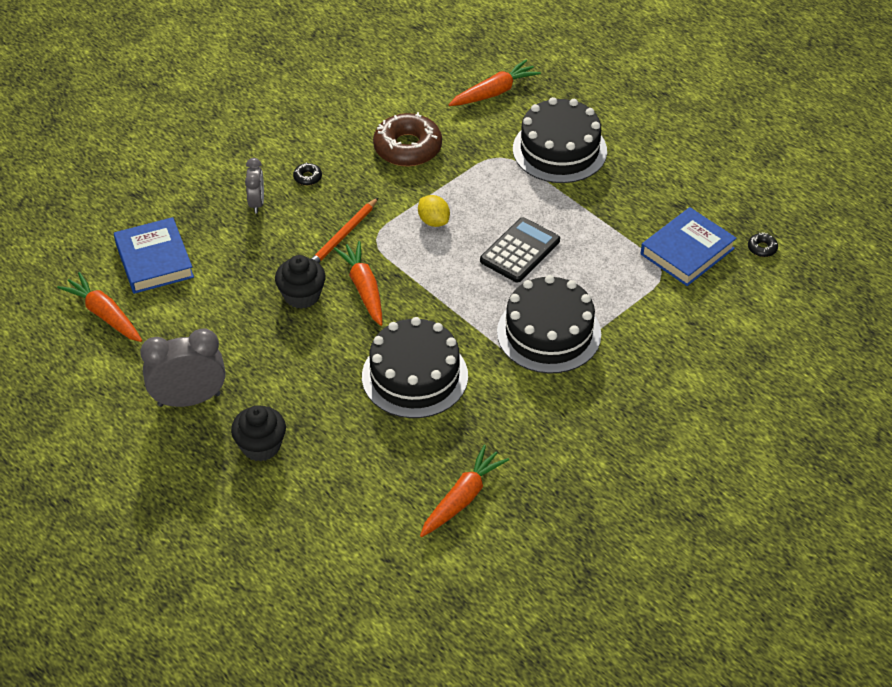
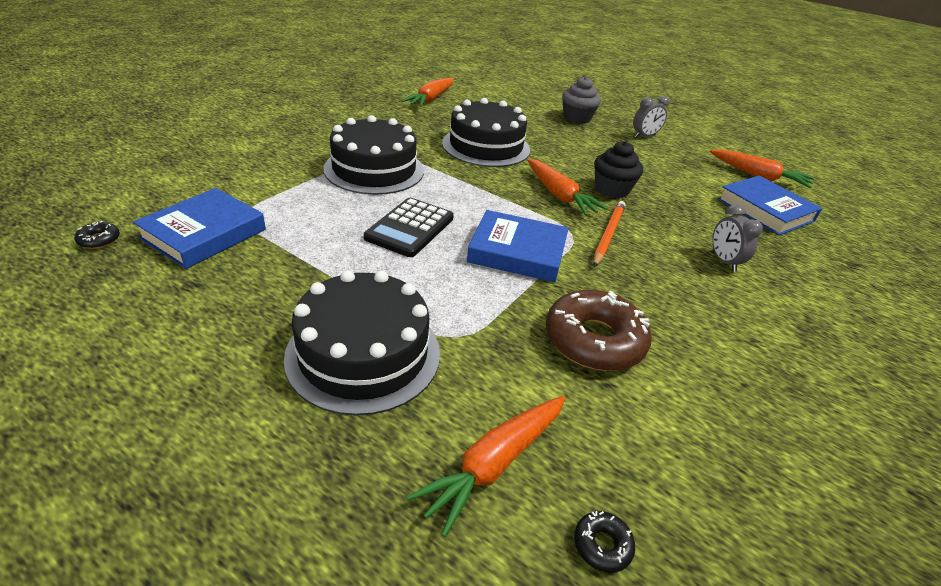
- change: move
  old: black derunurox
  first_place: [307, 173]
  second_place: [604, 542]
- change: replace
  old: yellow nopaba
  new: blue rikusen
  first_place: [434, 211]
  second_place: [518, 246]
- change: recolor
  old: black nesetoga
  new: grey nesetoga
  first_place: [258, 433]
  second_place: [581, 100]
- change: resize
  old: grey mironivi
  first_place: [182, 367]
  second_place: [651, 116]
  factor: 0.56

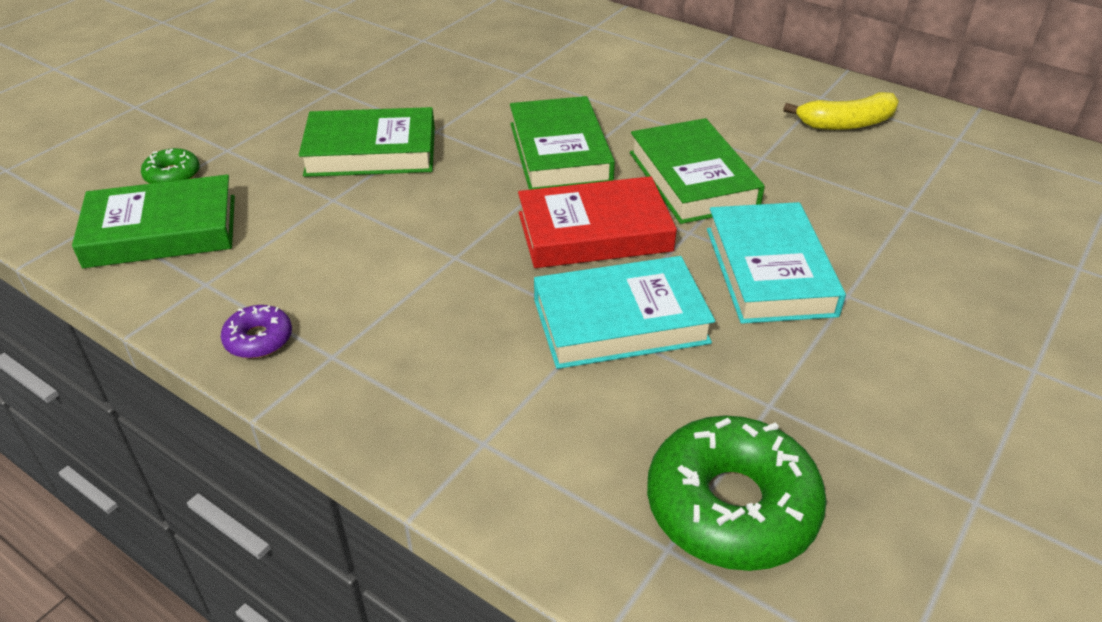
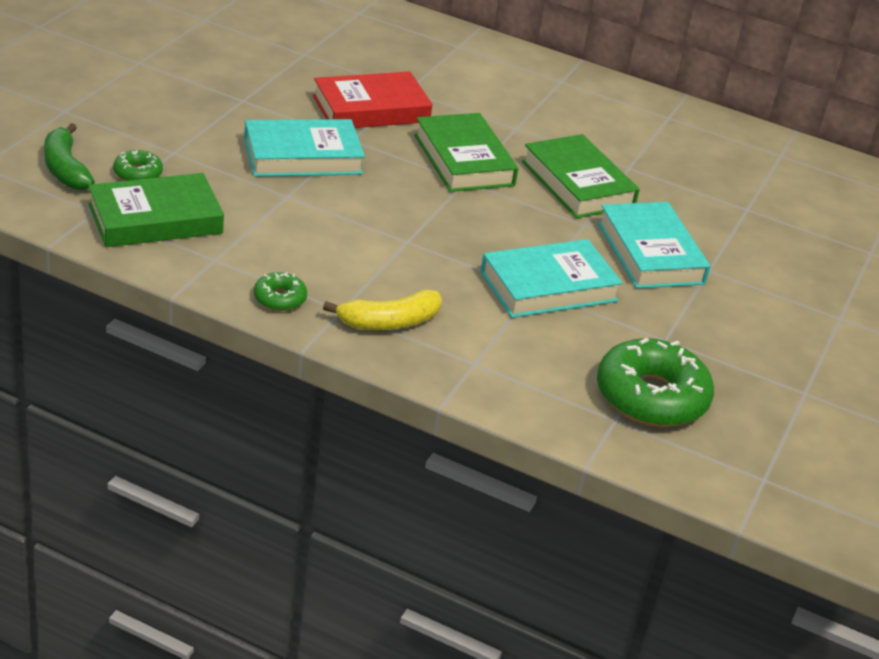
- change: insert
  new: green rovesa
  second_place: [69, 156]
- change: move
  old: red rikusen
  first_place: [597, 222]
  second_place: [373, 100]
- change: move
  old: yellow rovesa
  first_place: [841, 111]
  second_place: [382, 309]
- change: recolor
  old: purple derunurox
  new: green derunurox
  first_place: [256, 331]
  second_place: [280, 291]
- change: recolor
  old: green rikusen
  new: turquoise rikusen
  first_place: [367, 142]
  second_place: [304, 148]

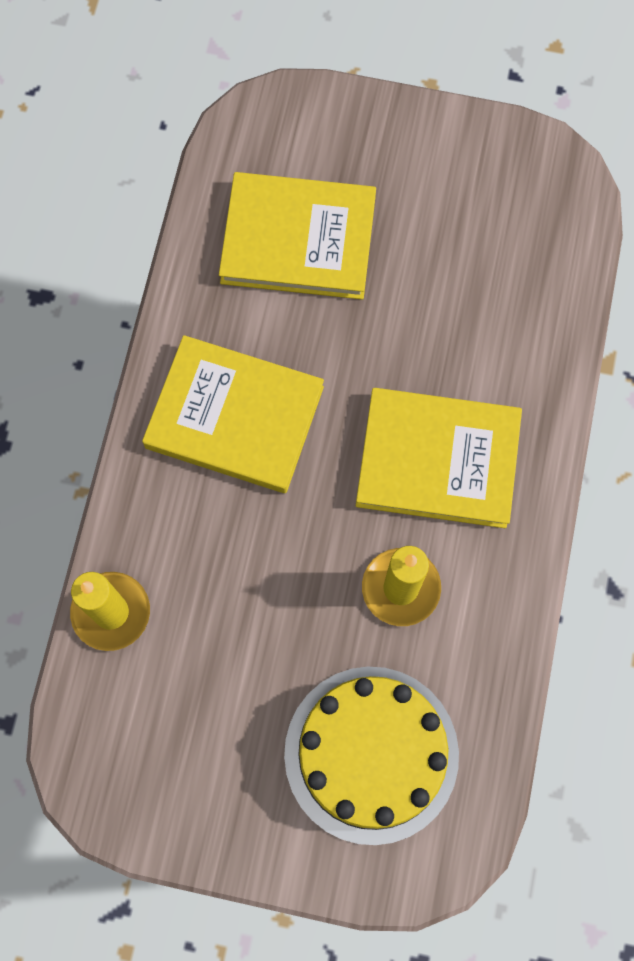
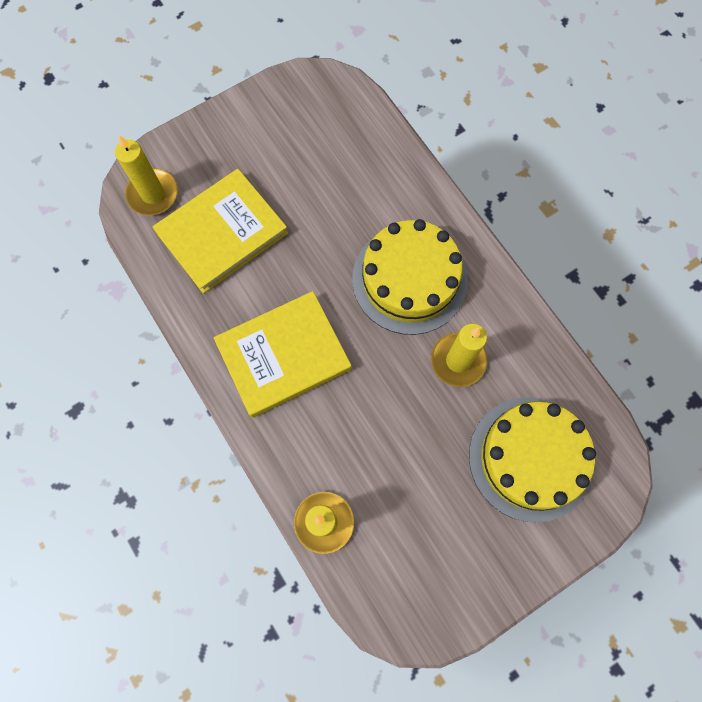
- change: insert
  new: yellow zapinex
  second_place: [146, 175]
- change: replace
  old: yellow rikusen
  new: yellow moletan
  first_place: [439, 458]
  second_place: [410, 277]

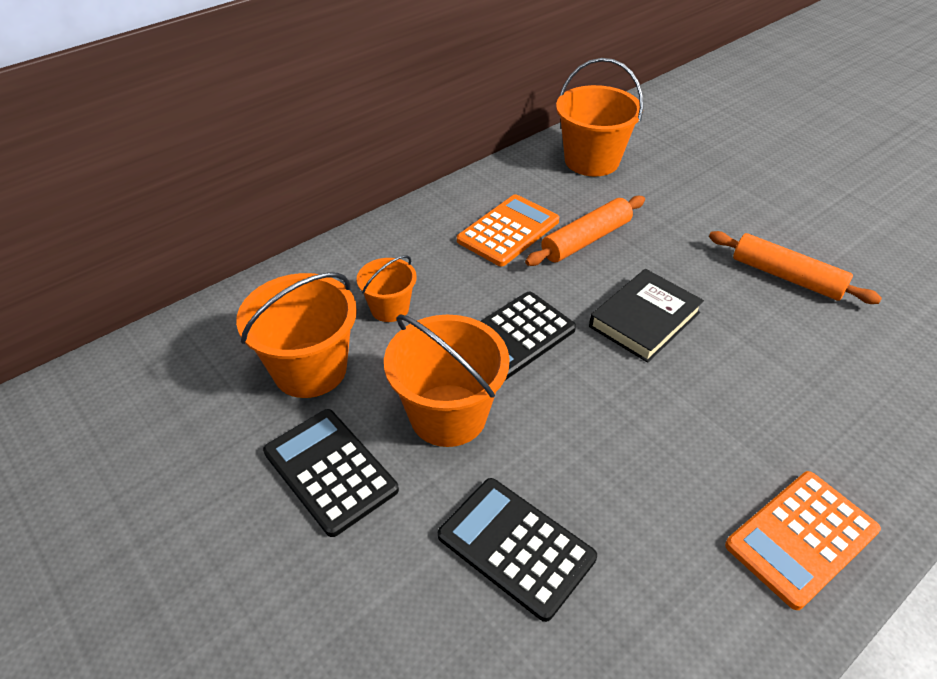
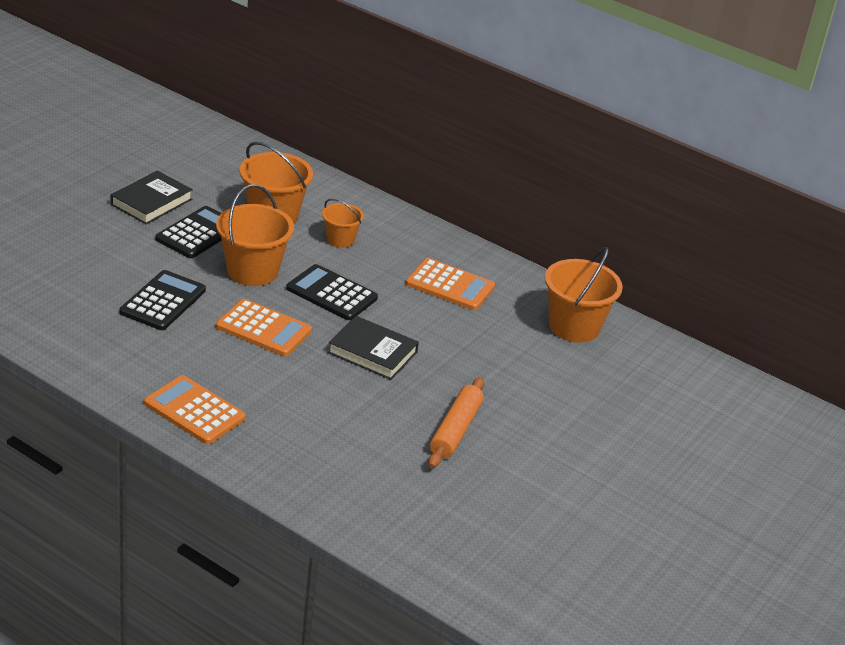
- change: delete
  old: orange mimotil
  first_place: [585, 231]
- change: insert
  new: black rikusen
  second_place: [151, 197]
- change: insert
  new: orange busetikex
  second_place: [264, 327]

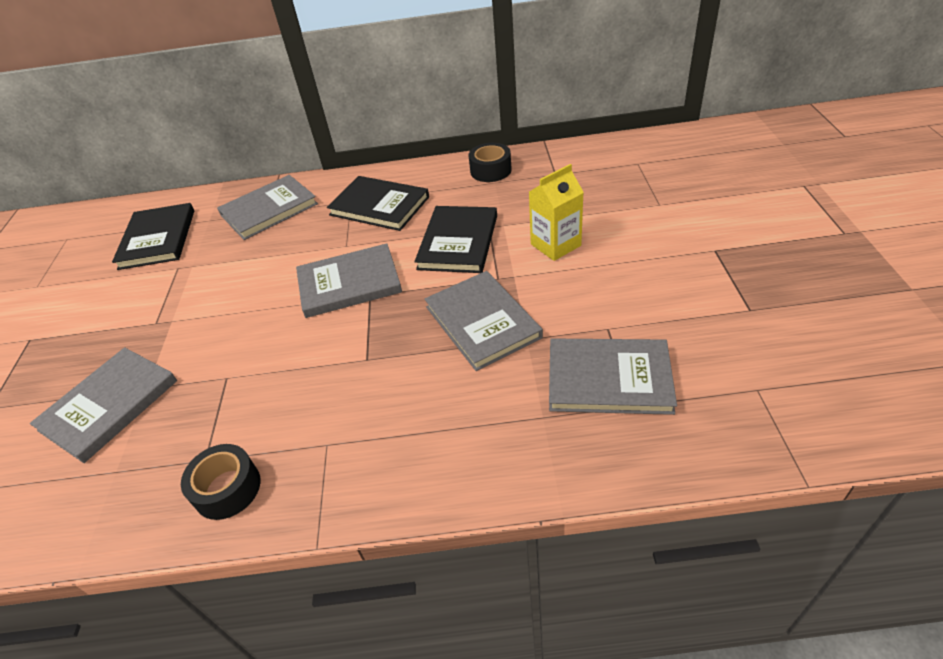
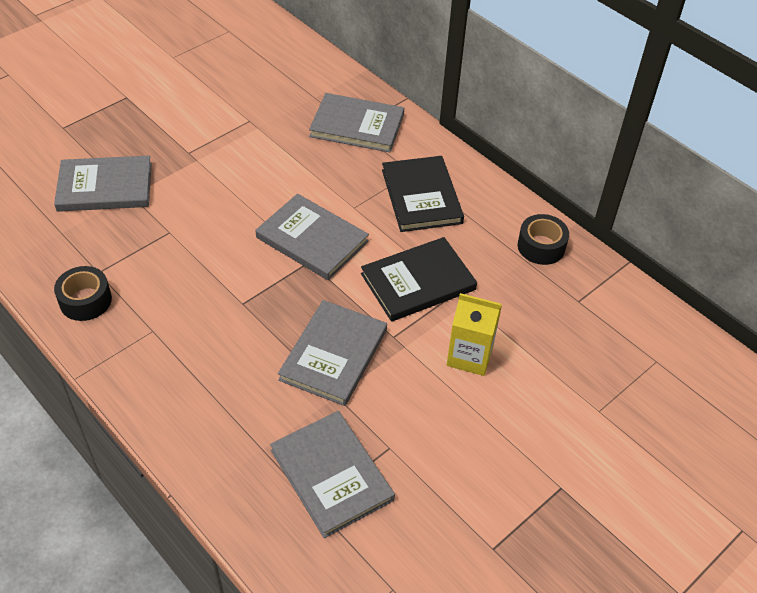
- change: delete
  old: black rikusen
  first_place: [153, 236]

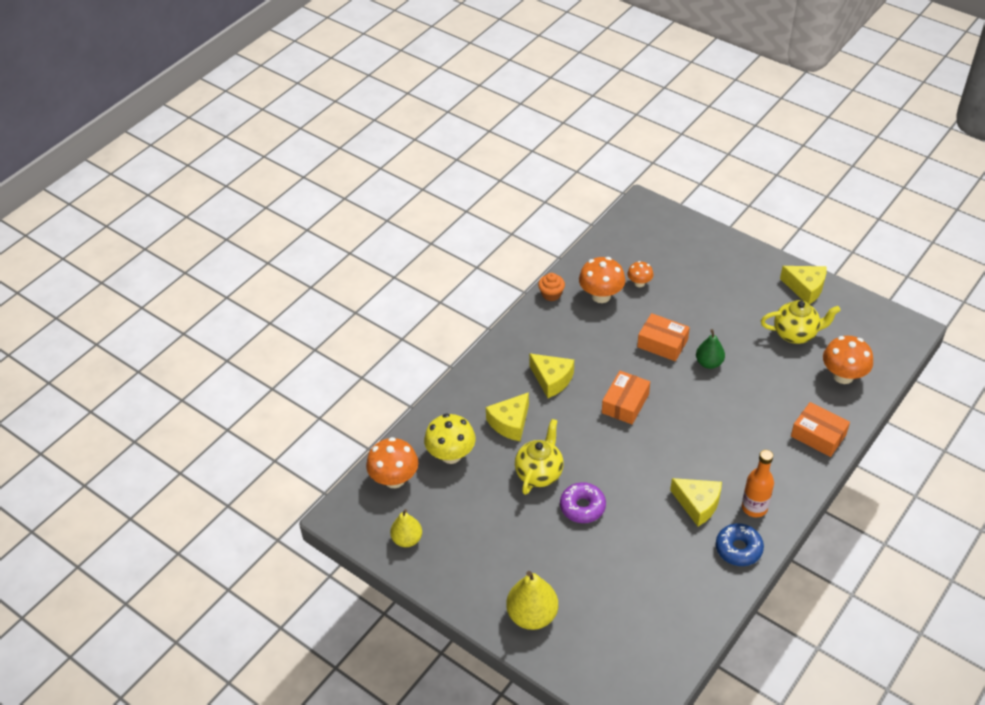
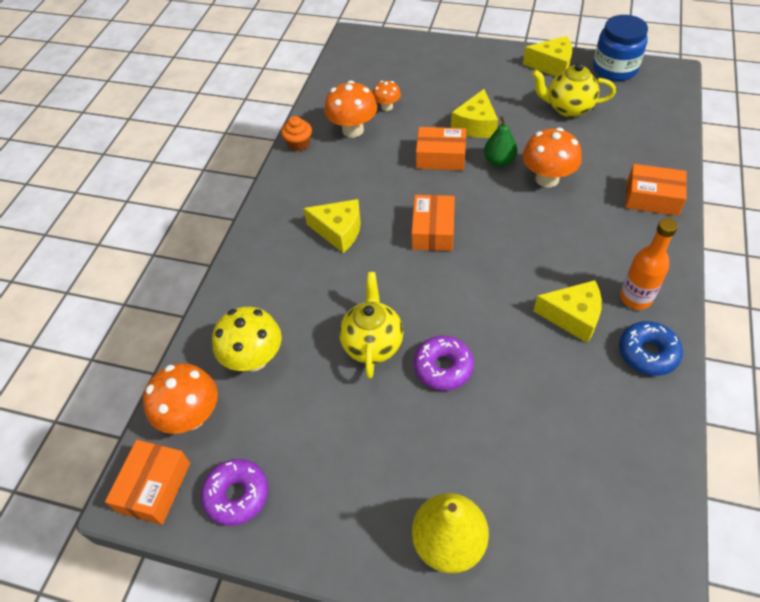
- change: insert
  new: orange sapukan
  second_place: [147, 482]
- change: insert
  new: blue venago
  second_place: [620, 48]
- change: move
  old: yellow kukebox
  first_place: [507, 416]
  second_place: [474, 113]
- change: move
  old: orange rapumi
  first_place: [848, 360]
  second_place: [552, 158]
- change: replace
  old: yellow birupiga
  new: purple derunurox
  first_place: [406, 528]
  second_place: [234, 492]
- change: rotate
  old: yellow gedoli
  first_place: [801, 322]
  second_place: [574, 90]
  degrees: -150

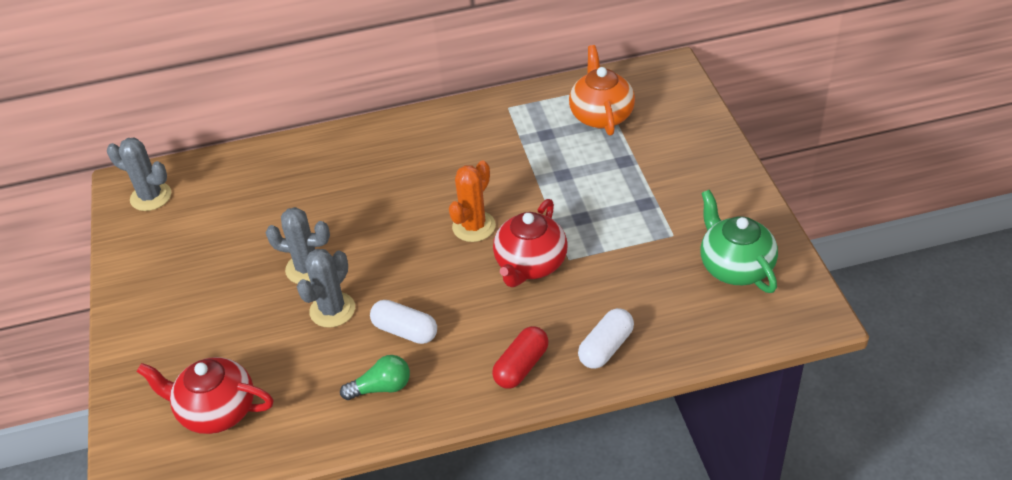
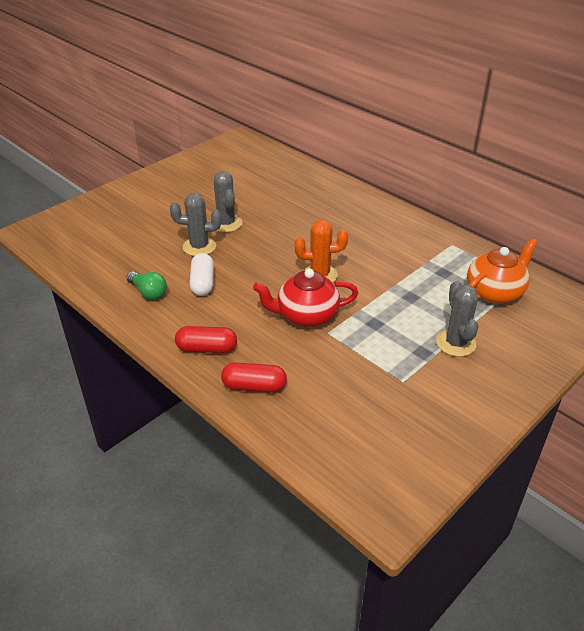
- change: delete
  old: red gedoli
  first_place: [205, 395]
- change: delete
  old: green gedoli
  first_place: [739, 241]
- change: move
  old: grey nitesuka
  first_place: [139, 174]
  second_place: [457, 319]
- change: recolor
  old: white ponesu
  new: red ponesu
  first_place: [606, 338]
  second_place: [254, 377]

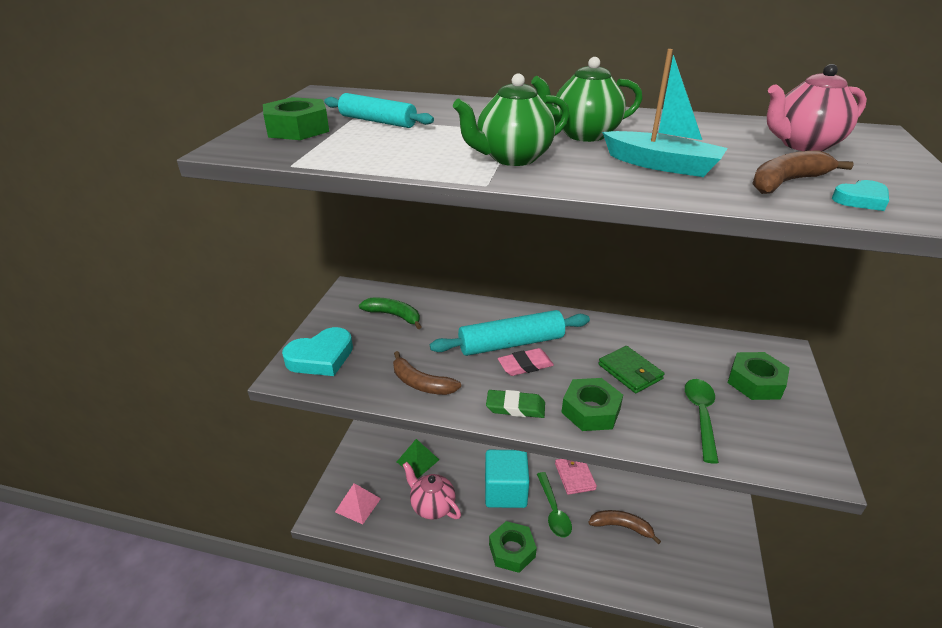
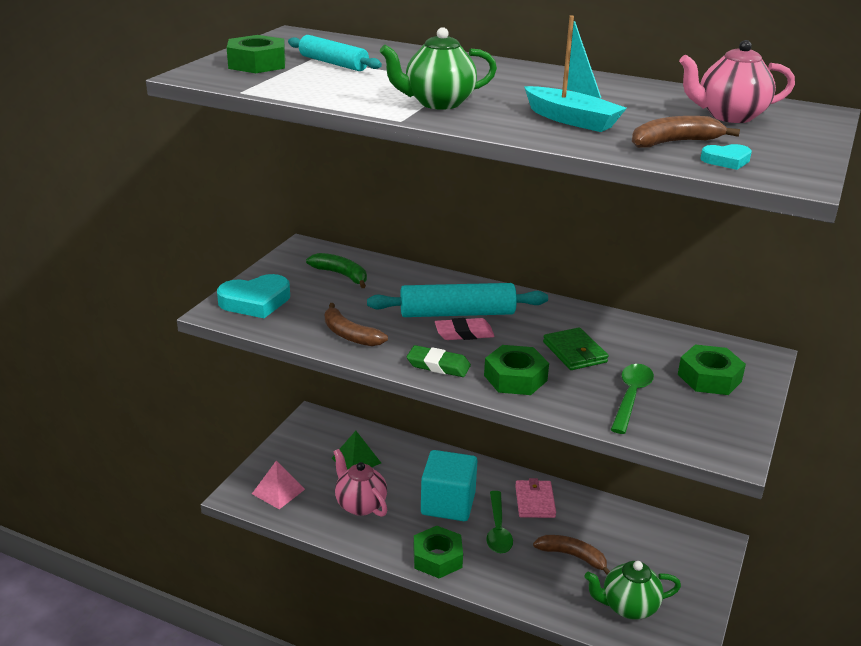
- change: move
  old: green gedoli
  first_place: [587, 99]
  second_place: [632, 590]

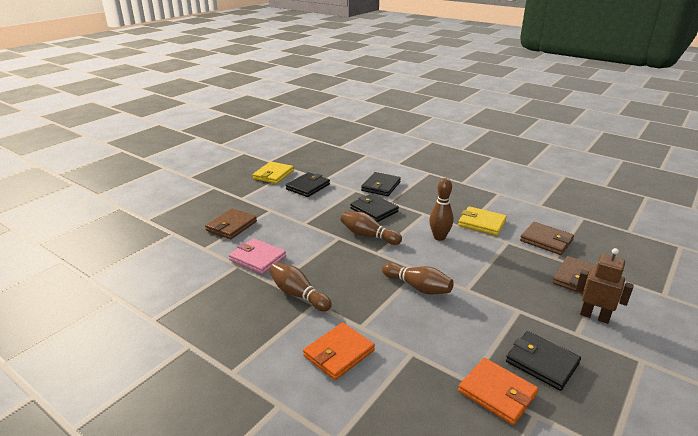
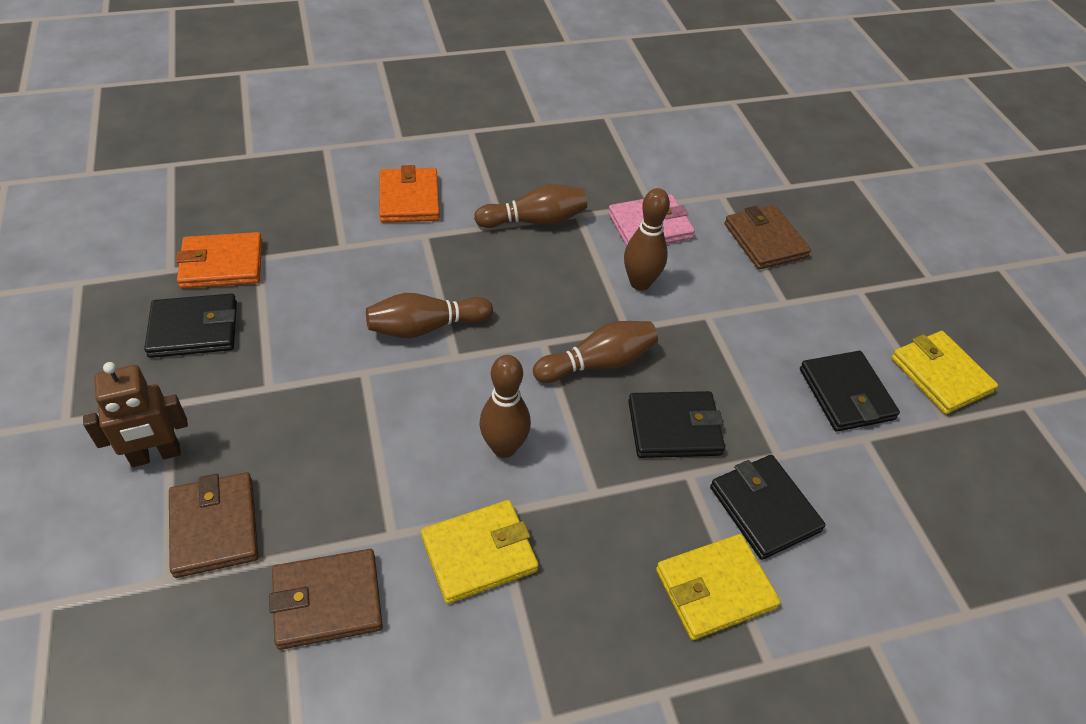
- change: insert
  new: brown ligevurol
  second_place: [647, 239]
- change: insert
  new: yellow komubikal
  second_place: [718, 587]

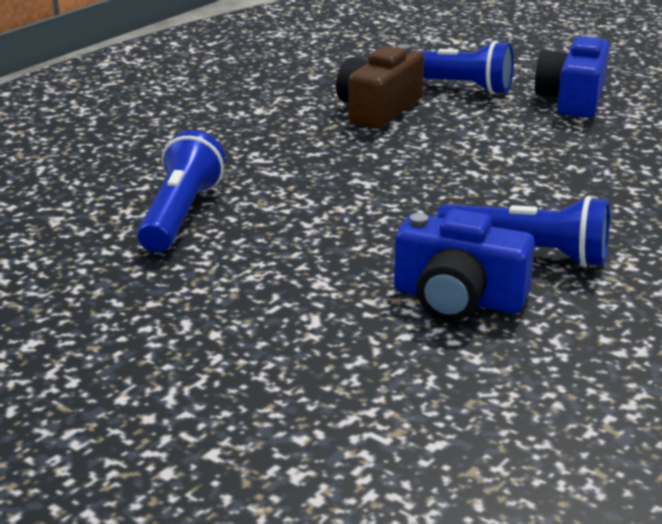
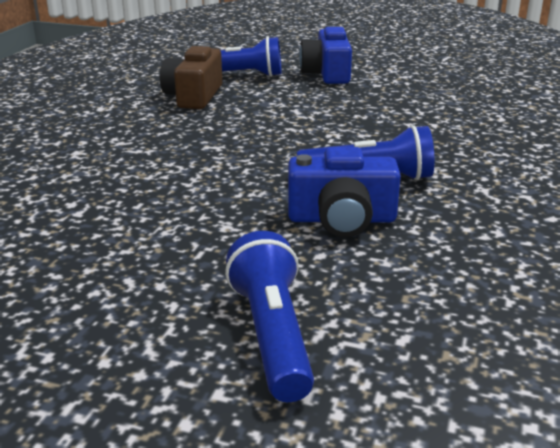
- change: move
  old: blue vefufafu
  first_place: [181, 191]
  second_place: [269, 316]

